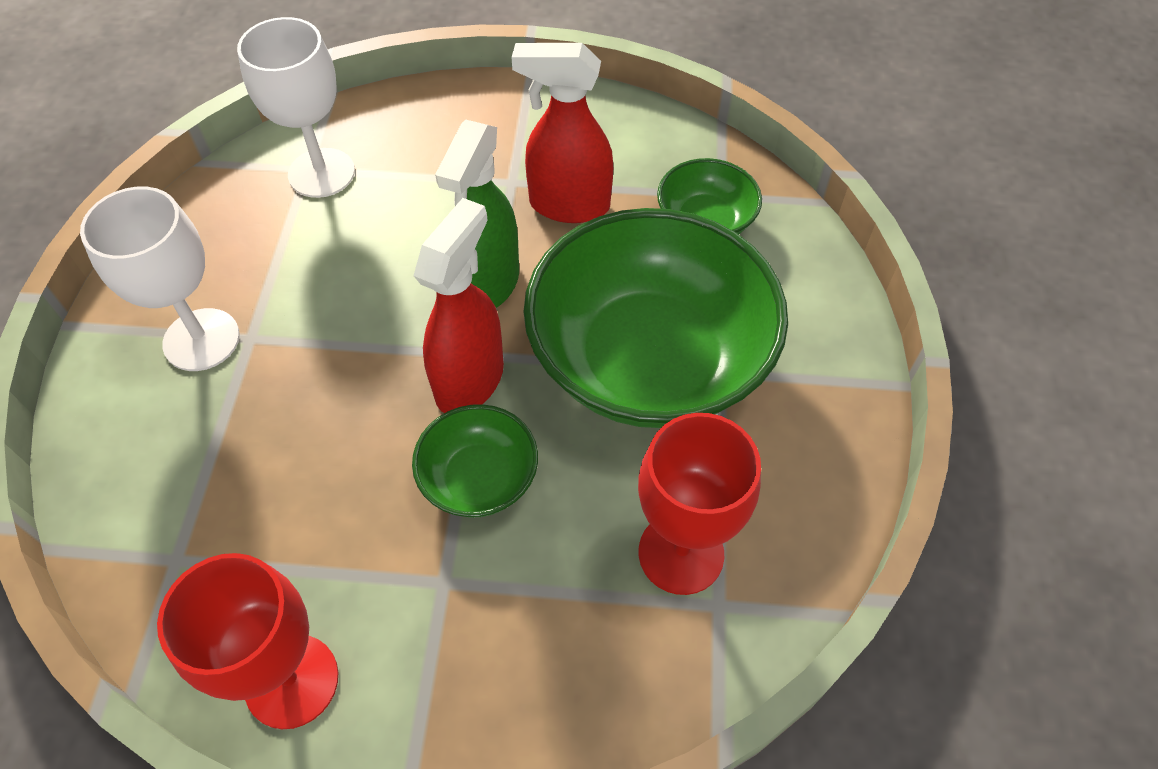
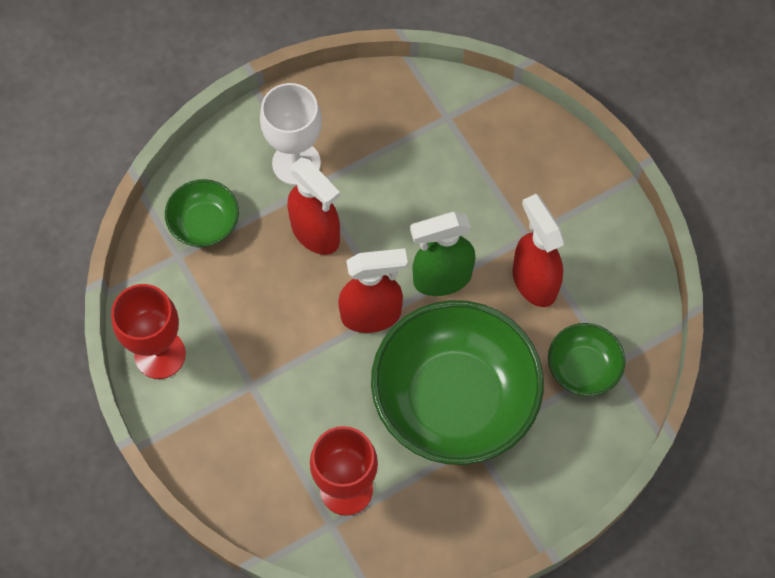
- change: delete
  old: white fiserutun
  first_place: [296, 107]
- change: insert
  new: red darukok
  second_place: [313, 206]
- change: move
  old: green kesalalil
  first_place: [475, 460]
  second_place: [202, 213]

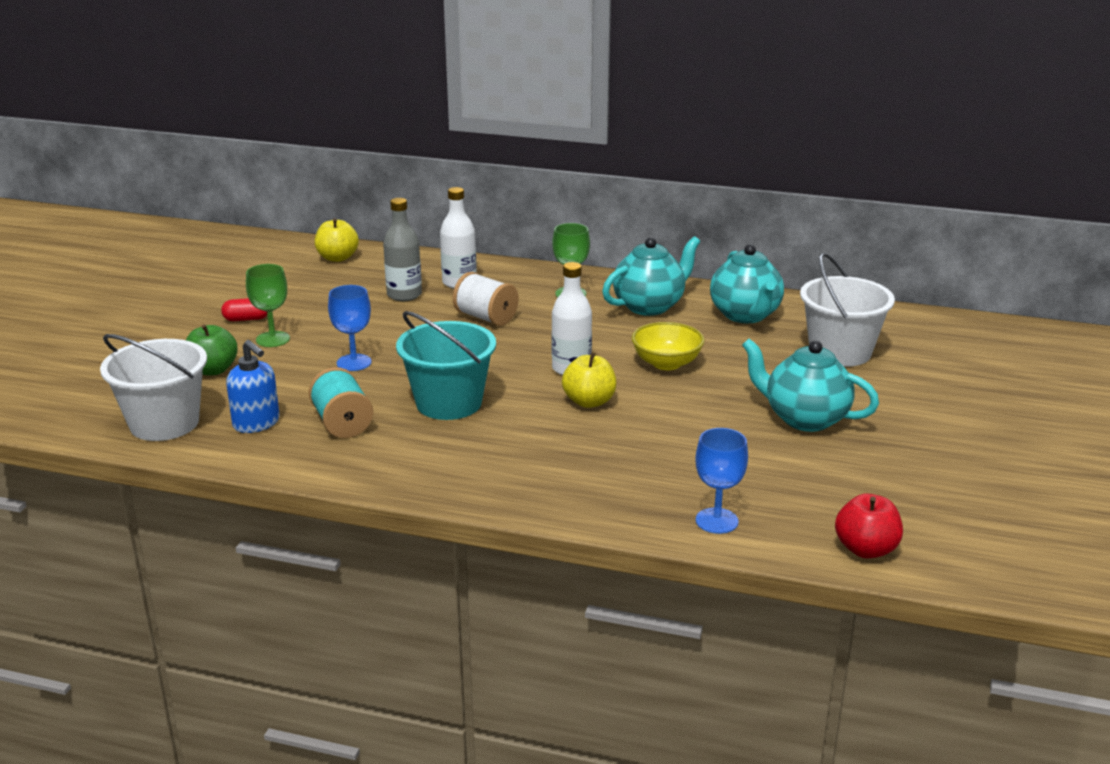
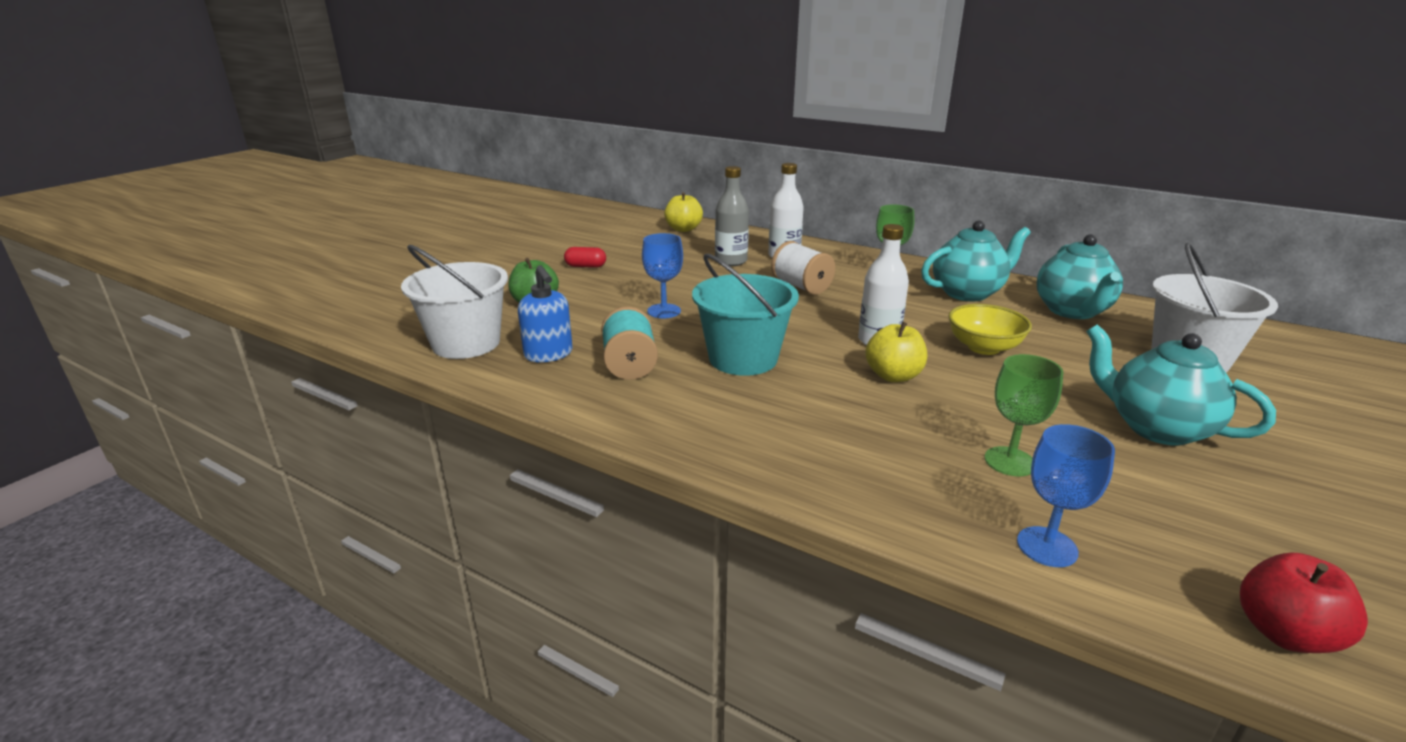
- change: move
  old: green fiserutun
  first_place: [268, 305]
  second_place: [1024, 415]

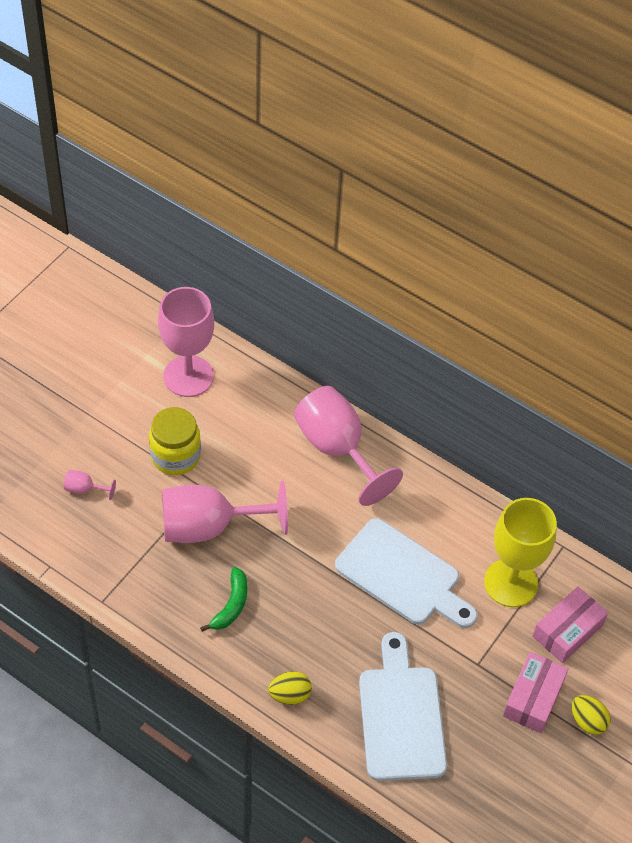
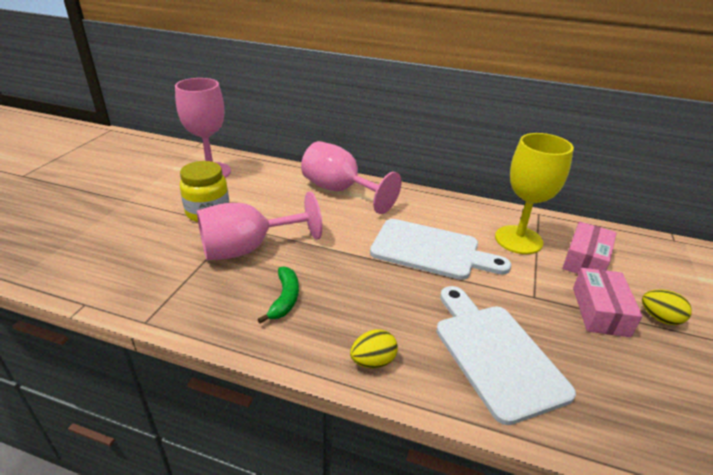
- change: delete
  old: pink fiserutun
  first_place: [90, 485]

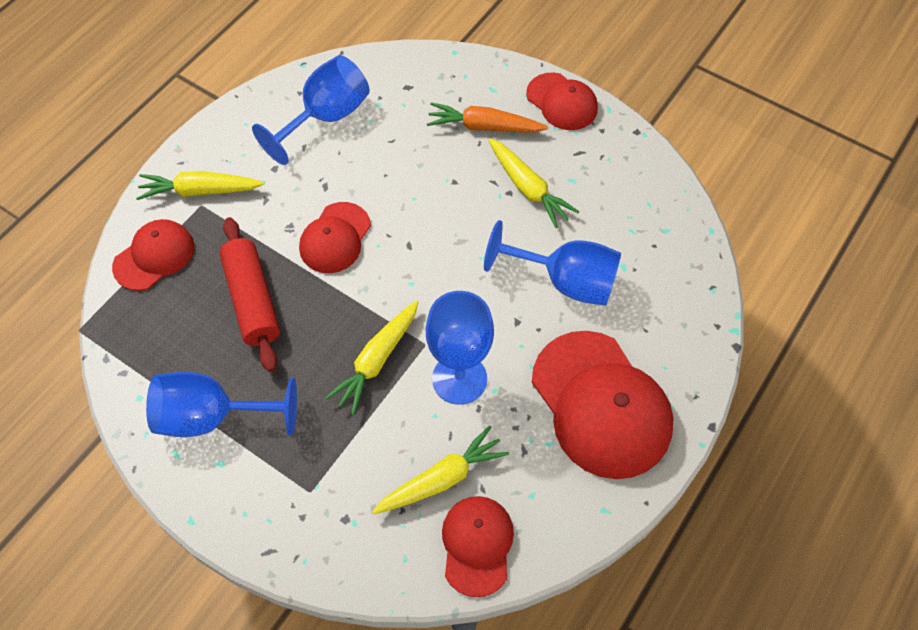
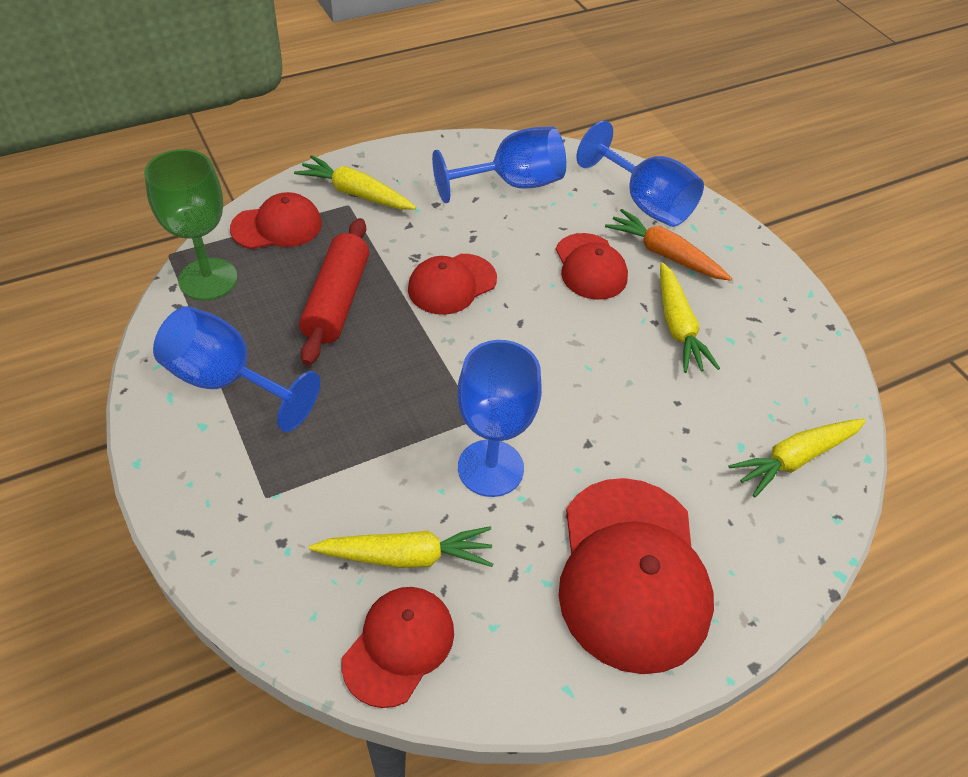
- change: insert
  new: green fiserutun
  second_place: [191, 224]
- change: move
  old: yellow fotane
  first_place: [371, 358]
  second_place: [797, 458]
- change: move
  old: blue fiserutun
  first_place: [552, 263]
  second_place: [640, 174]
- change: move
  old: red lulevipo
  first_place: [562, 101]
  second_place: [592, 266]

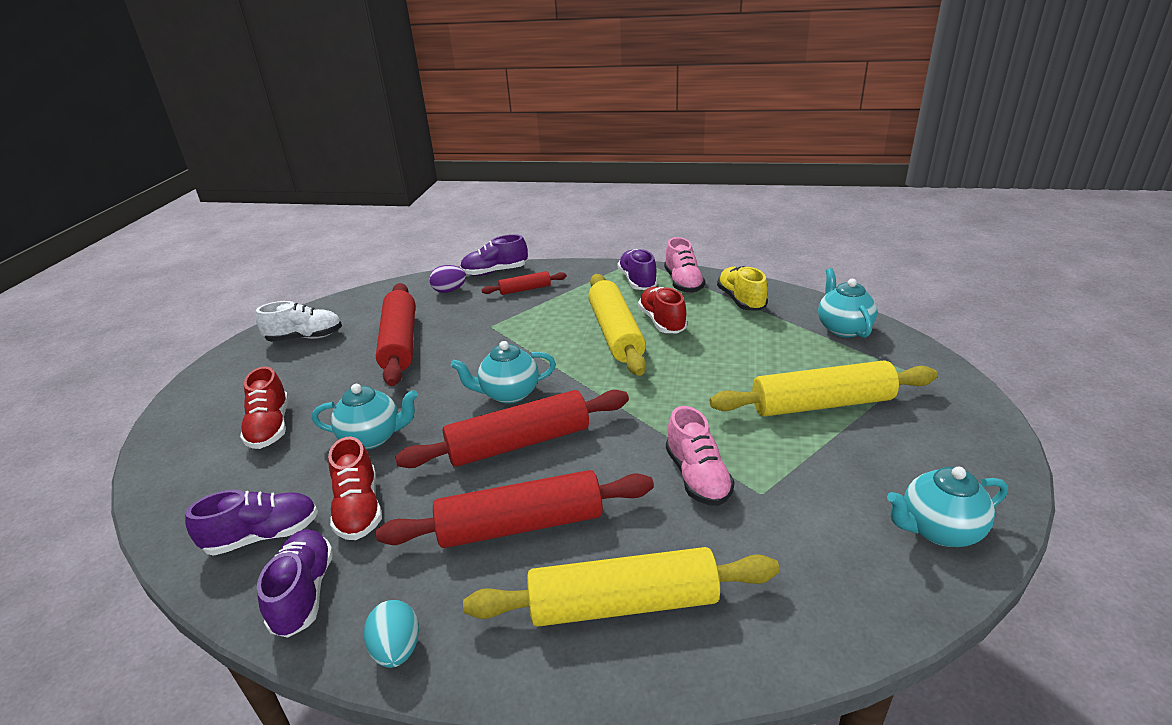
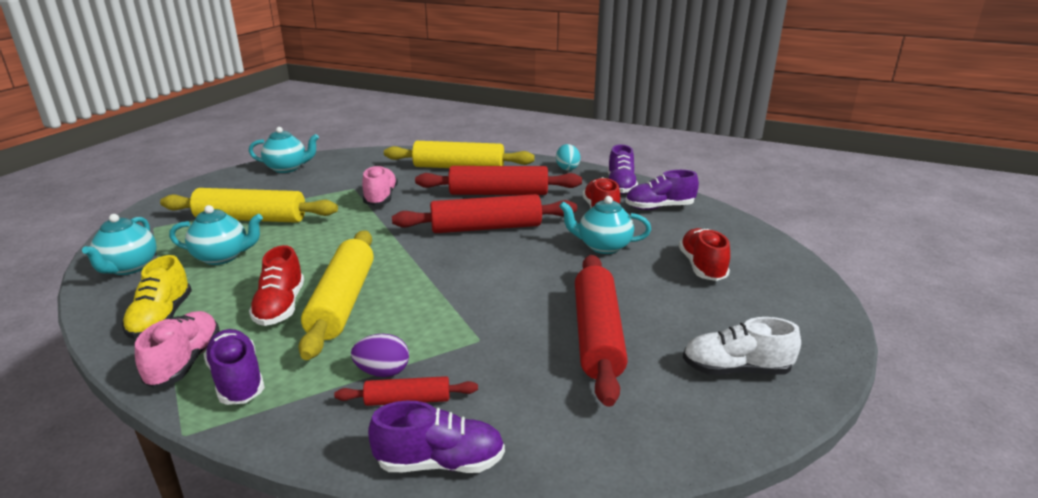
- change: move
  old: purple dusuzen
  first_place: [447, 279]
  second_place: [380, 355]
- change: move
  old: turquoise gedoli
  first_place: [503, 372]
  second_place: [216, 235]
- change: rotate
  old: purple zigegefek
  first_place: [638, 269]
  second_place: [234, 367]
  degrees: 150

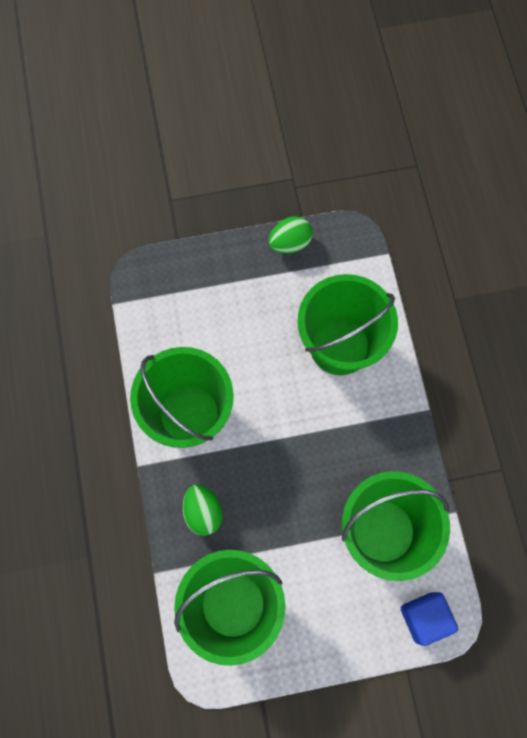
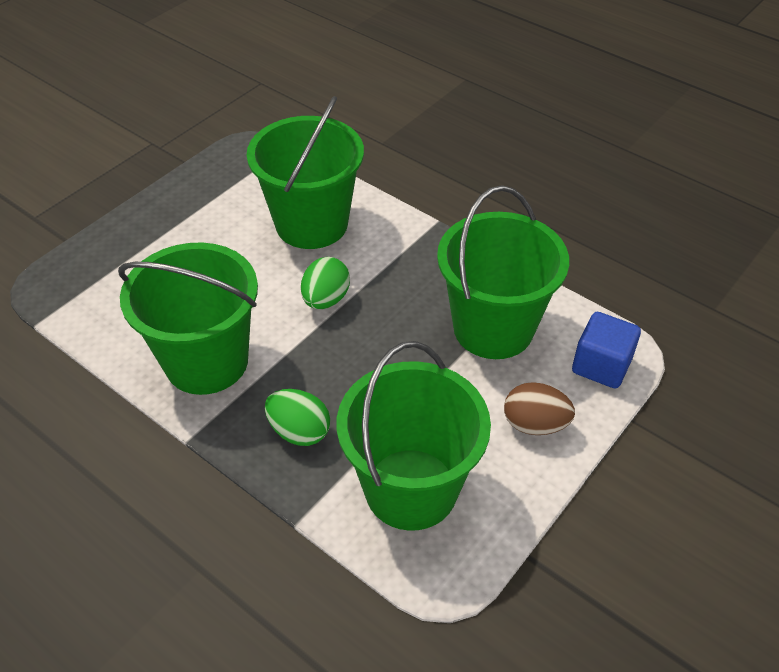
- change: insert
  new: brown dusuzen
  second_place: [539, 408]
- change: move
  old: green dusuzen
  first_place: [290, 235]
  second_place: [325, 283]

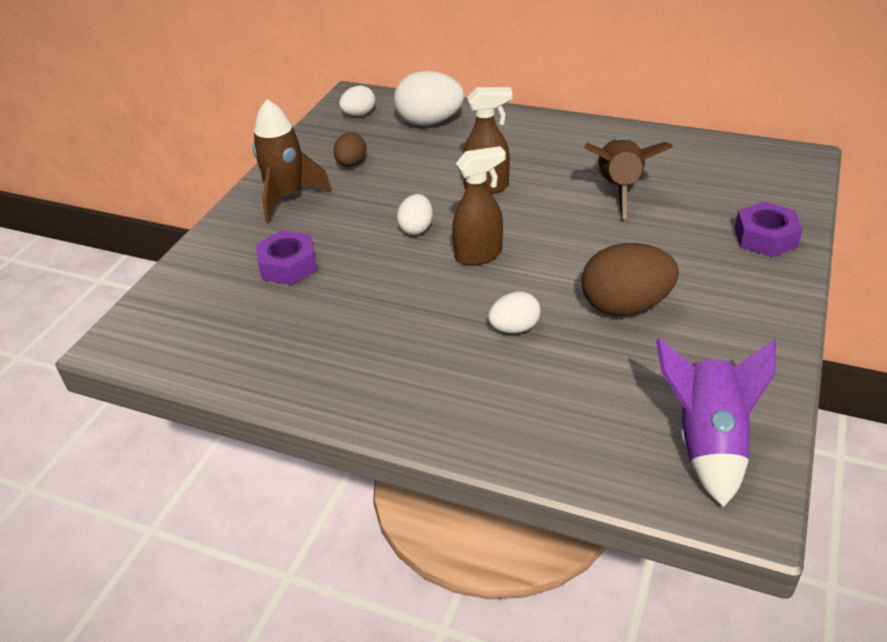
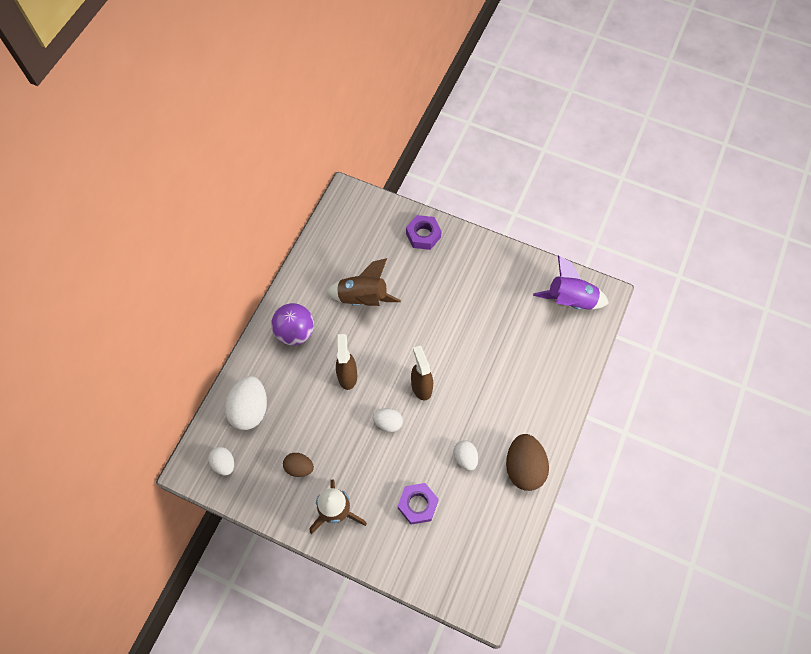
- change: insert
  new: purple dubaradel
  second_place: [292, 324]
- change: move
  old: white dusuzen
  first_place: [514, 312]
  second_place: [465, 455]
- change: move
  old: brown dusuzen
  first_place: [630, 279]
  second_place: [527, 462]

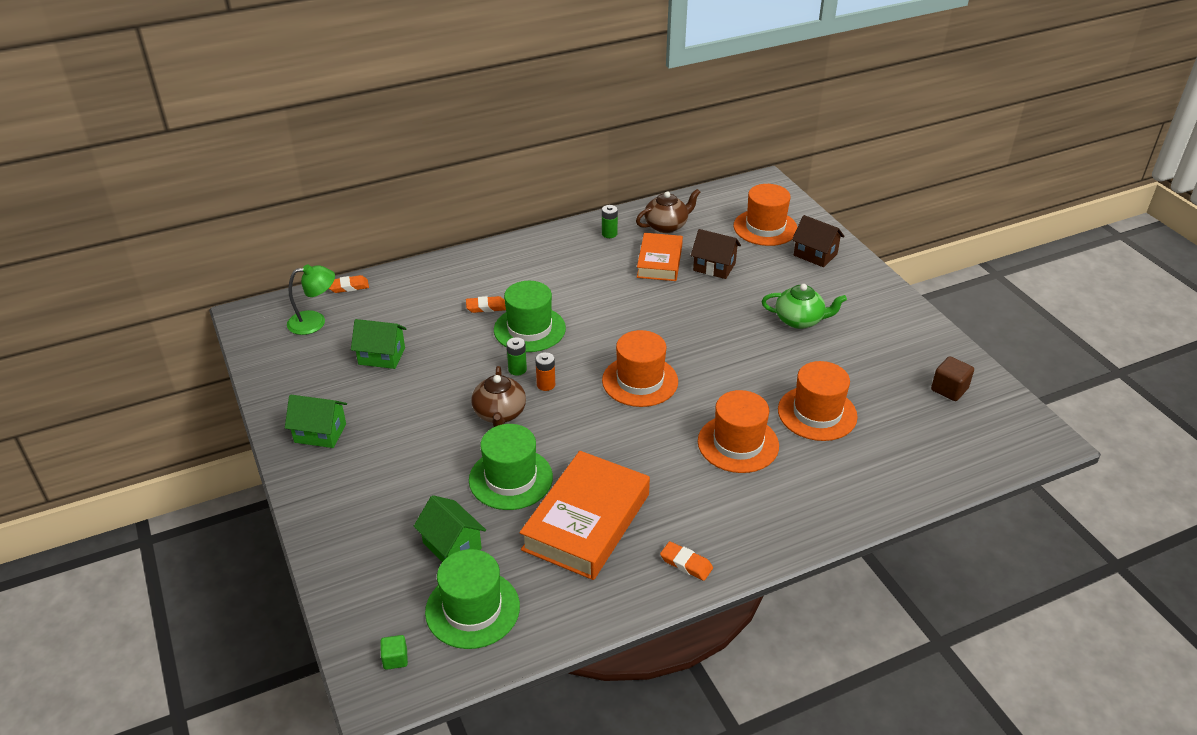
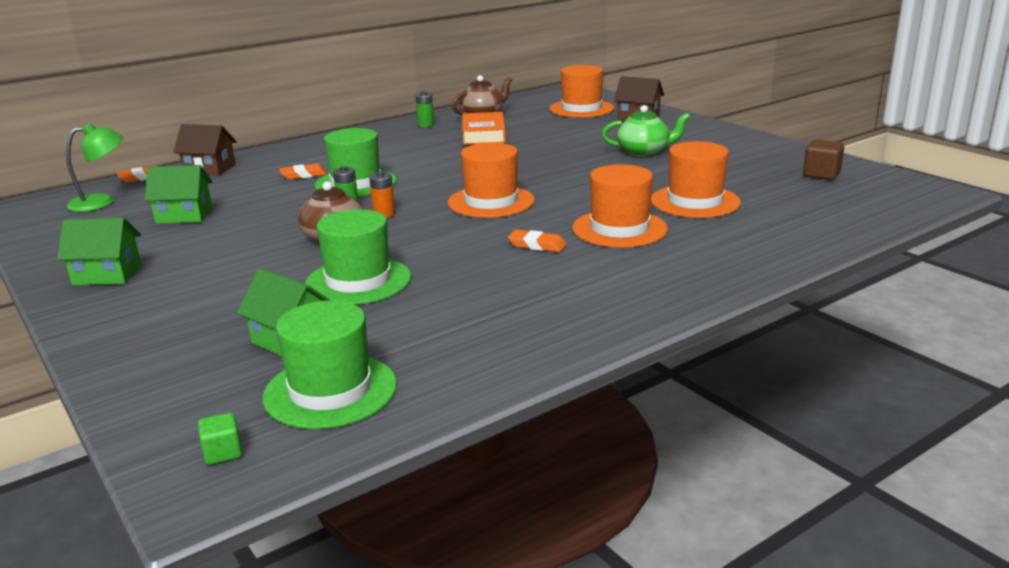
- change: delete
  old: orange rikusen
  first_place: [585, 515]
- change: move
  old: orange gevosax
  first_place: [686, 561]
  second_place: [537, 241]
- change: move
  old: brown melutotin
  first_place: [716, 254]
  second_place: [205, 150]

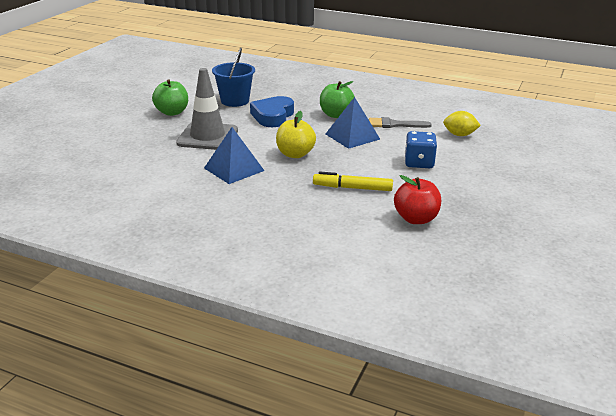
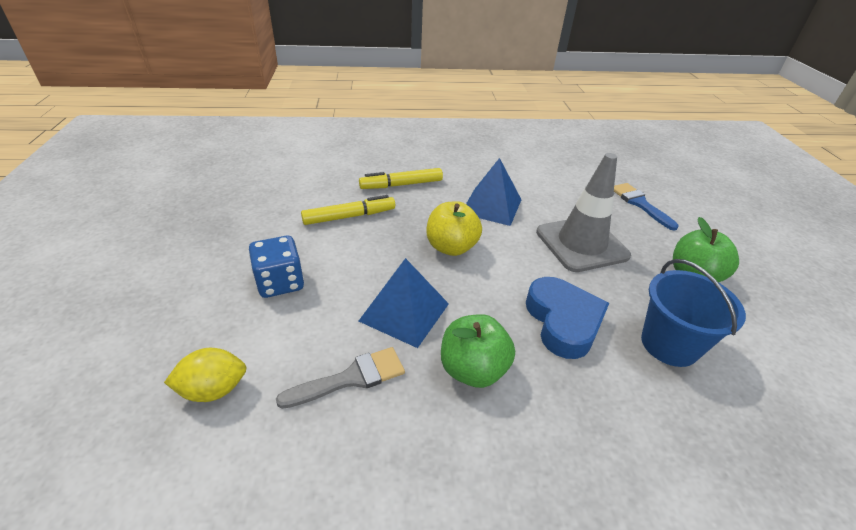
- change: delete
  old: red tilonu
  first_place: [417, 199]
- change: insert
  new: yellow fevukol
  second_place: [401, 178]
- change: insert
  new: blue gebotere
  second_place: [646, 207]

